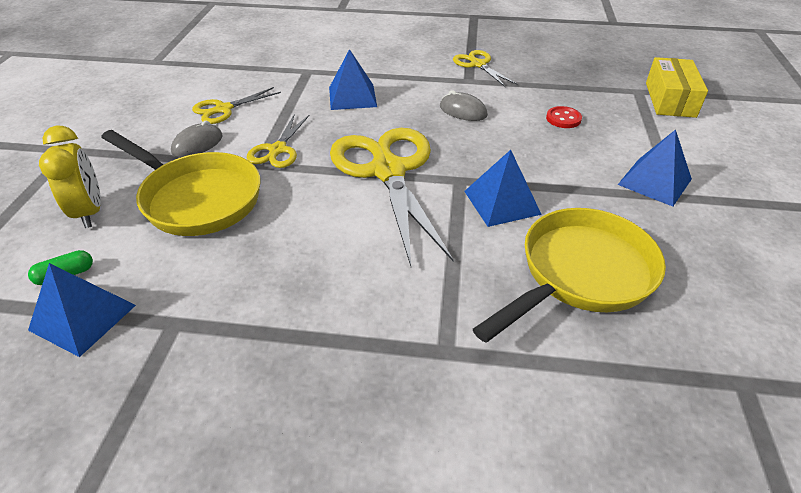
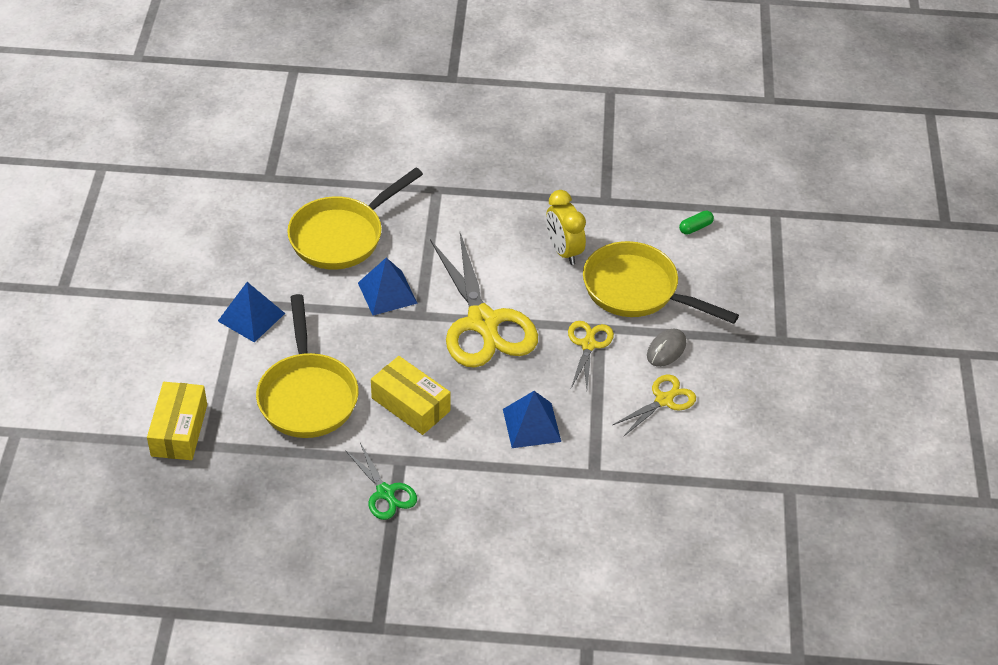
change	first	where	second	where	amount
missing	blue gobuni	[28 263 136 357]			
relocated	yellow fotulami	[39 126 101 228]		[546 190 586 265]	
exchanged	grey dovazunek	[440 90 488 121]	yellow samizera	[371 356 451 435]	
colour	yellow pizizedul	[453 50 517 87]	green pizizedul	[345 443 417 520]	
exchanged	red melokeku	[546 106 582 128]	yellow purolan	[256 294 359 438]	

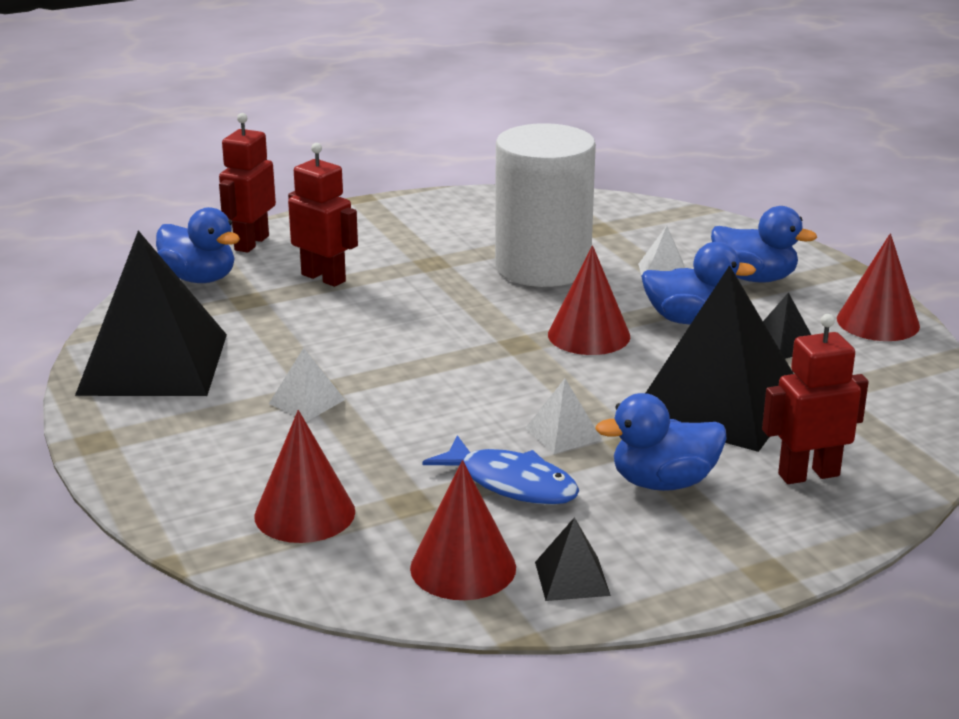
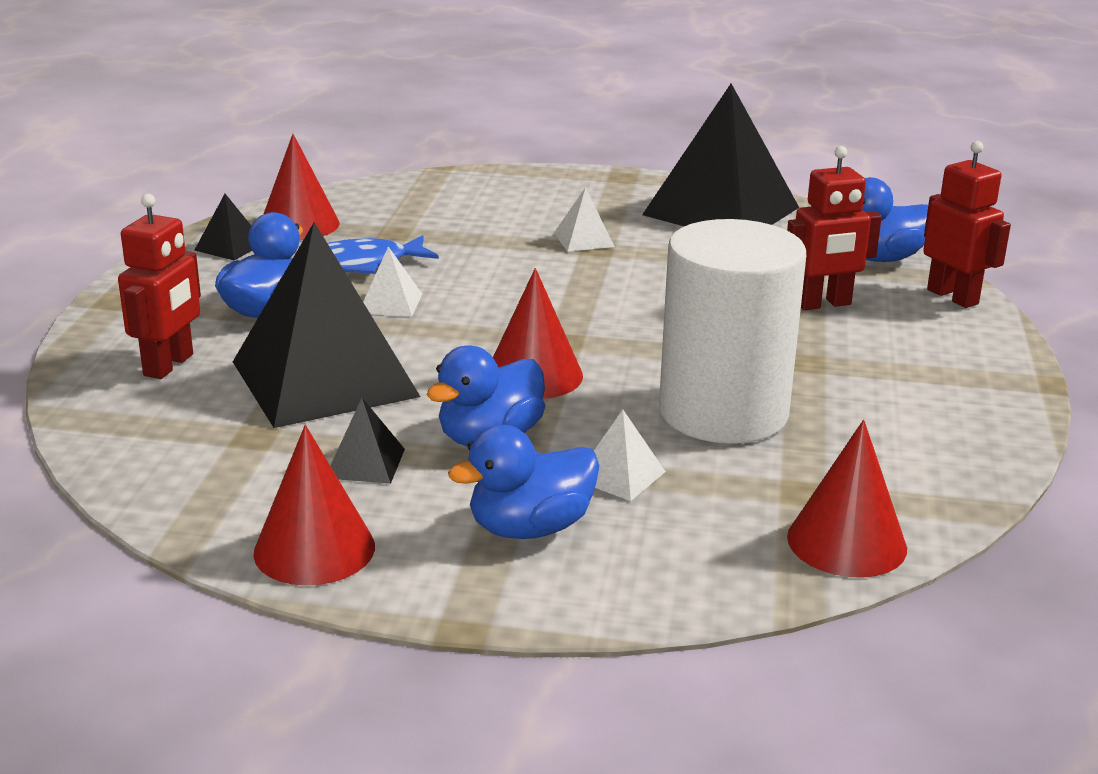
change	first	where	second	where	amount
relocated	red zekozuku	[254 410 355 543]		[787 420 907 578]	

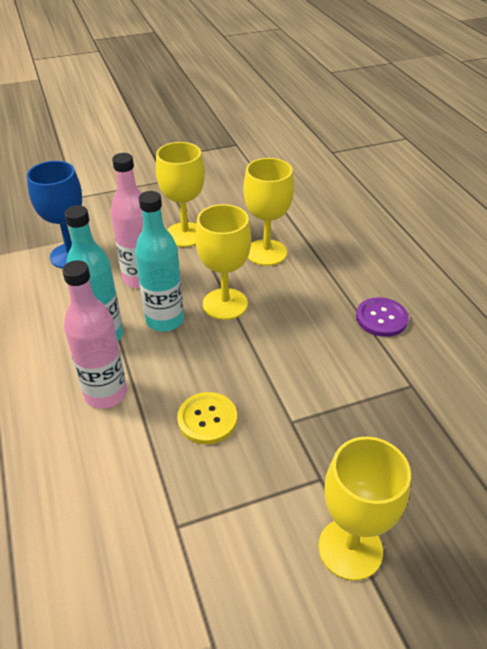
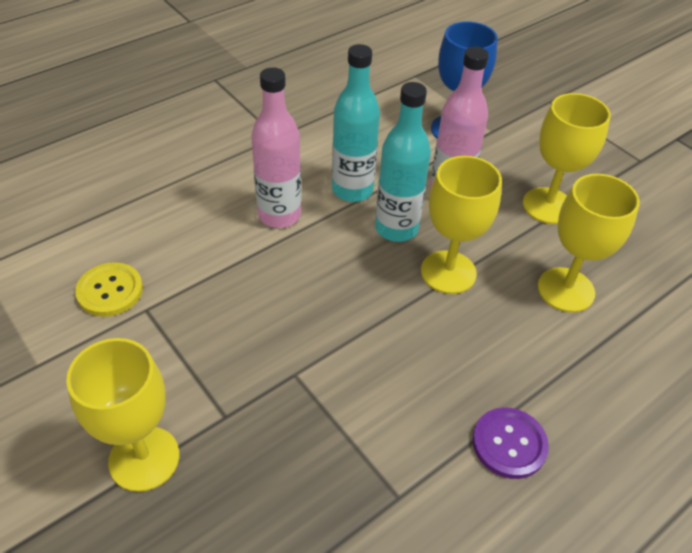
change	first	where	second	where	amount
relocated	yellow melokeku	[177 392 237 444]		[75 262 143 317]	

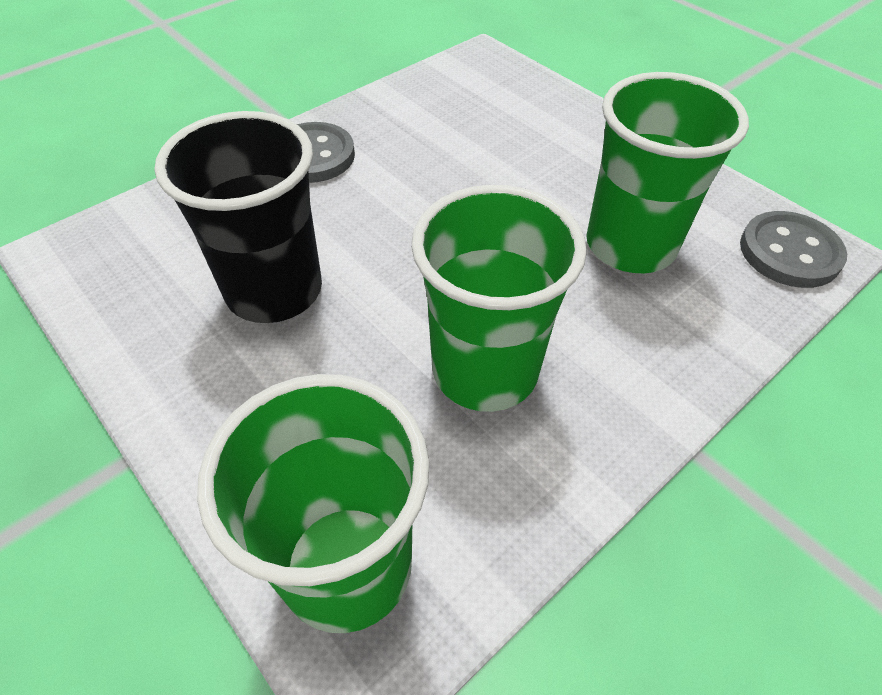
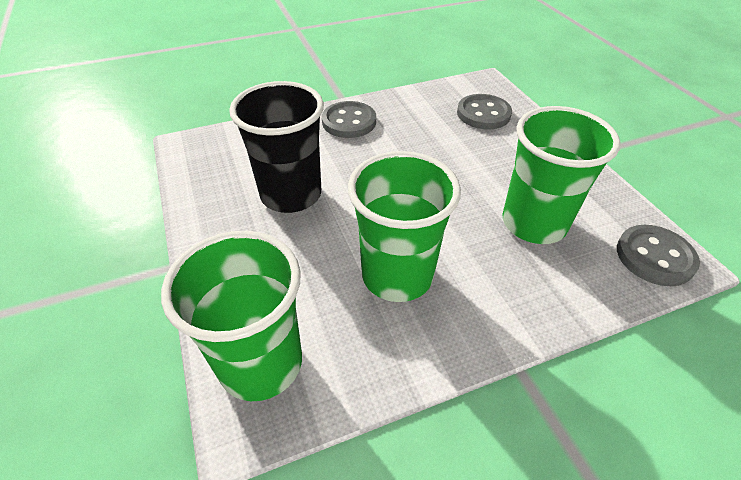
change	first	where	second	where	amount
appeared			grey melokeku	[457 94 512 129]	

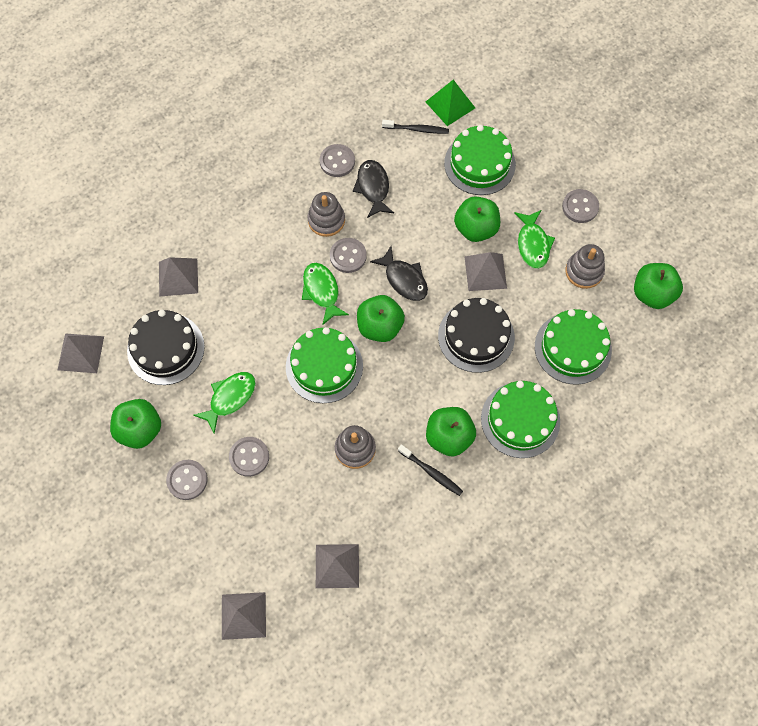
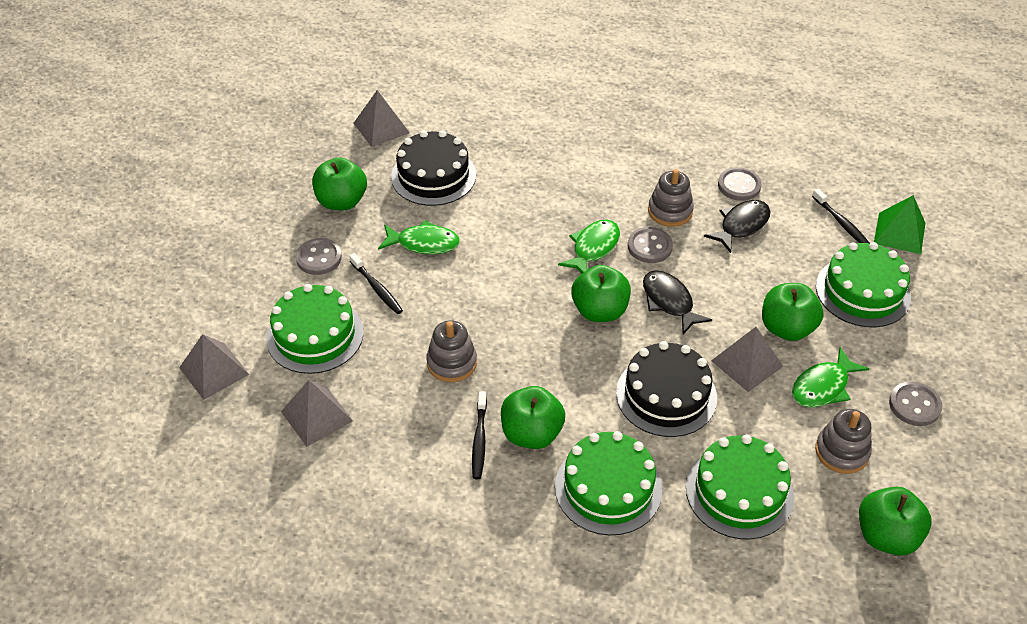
change	first	where	second	where	amount
missing	grey gobuni	[159 257 198 297]			
exchanged	grey melokeku	[229 437 269 477]	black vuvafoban	[349 253 403 314]	
relocated	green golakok	[286 327 363 403]		[266 284 363 374]	
spun	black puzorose	[370 246 428 301]		[643 270 712 334]	135 degrees clockwise

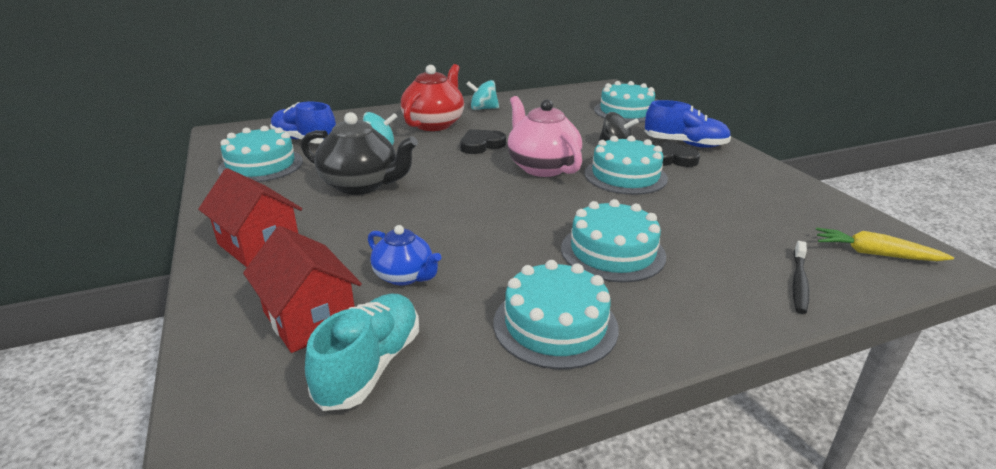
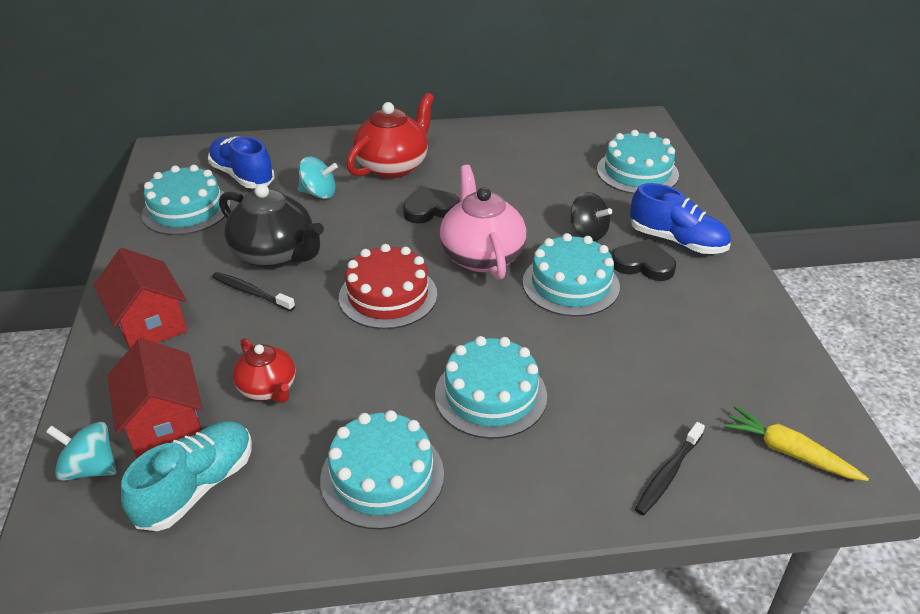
change	first	where	second	where	amount
colour	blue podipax	[368 225 442 285]	red podipax	[233 338 295 403]	
relocated	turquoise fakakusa	[466 80 499 110]		[46 422 117 481]	
appeared			black vuvafoban	[212 272 295 311]	
appeared			red golakok	[339 244 437 329]	

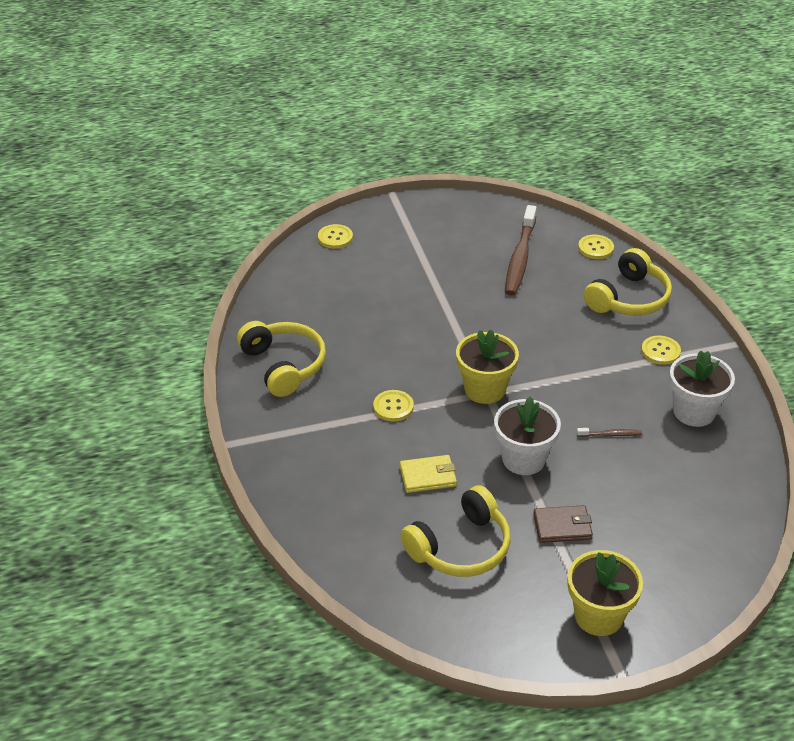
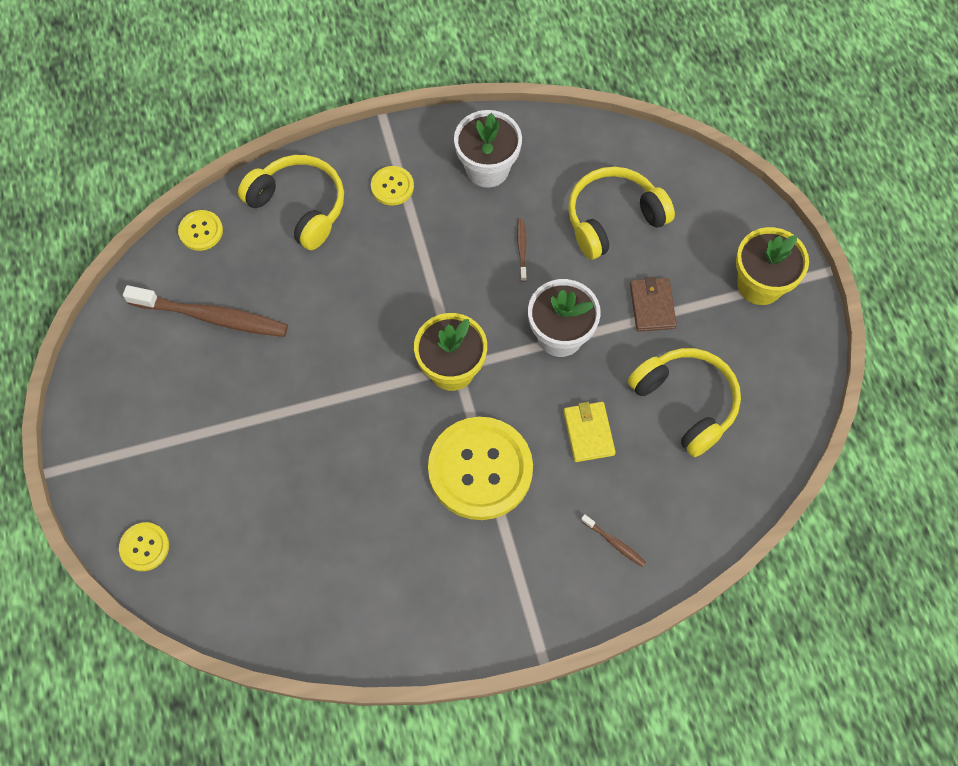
change	first	where	second	where	amount
relocated	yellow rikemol	[237 321 326 397]		[568 167 675 260]	
size	yellow melokeku	[373 390 414 422]		[428 417 533 520]	x2.20
appeared			brown vuvafoban	[581 514 646 567]	

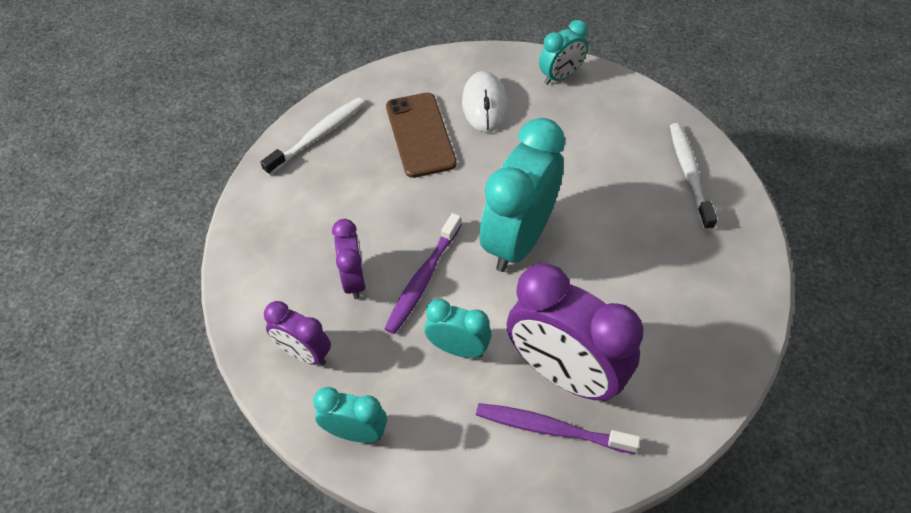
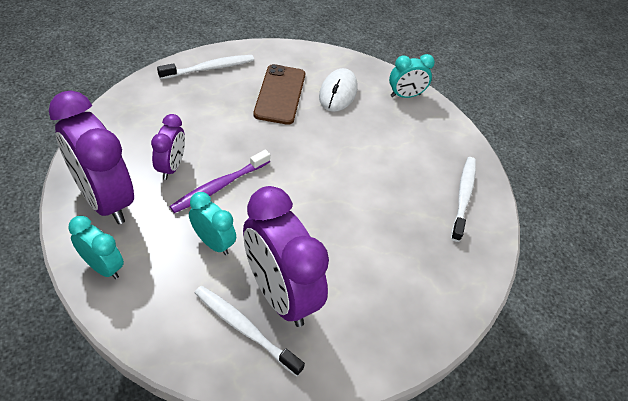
change	first	where	second	where	amount
size	purple fotulami	[264 301 331 365]		[49 91 134 224]	x1.92
colour	purple vuvafoban	[476 403 641 454]	white vuvafoban	[195 286 305 377]	
missing	turquoise fotulami	[479 118 565 272]			

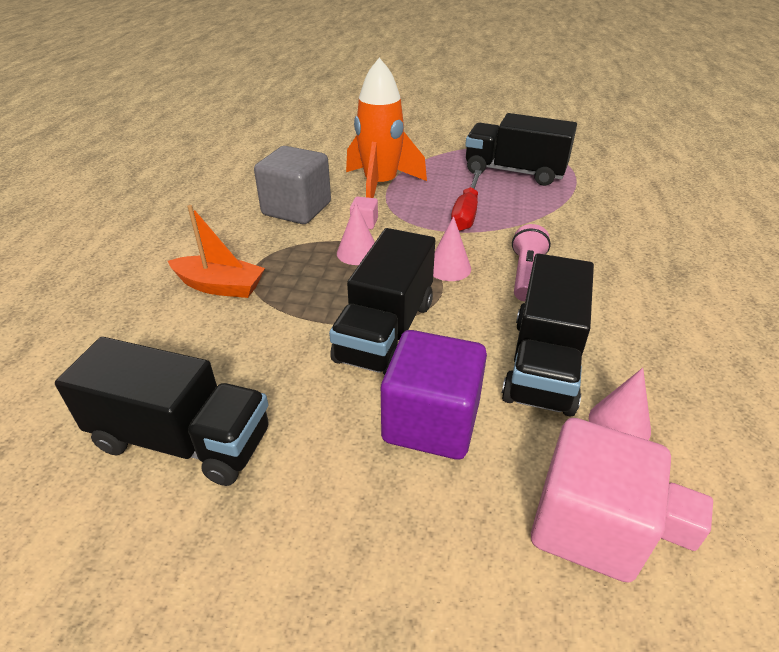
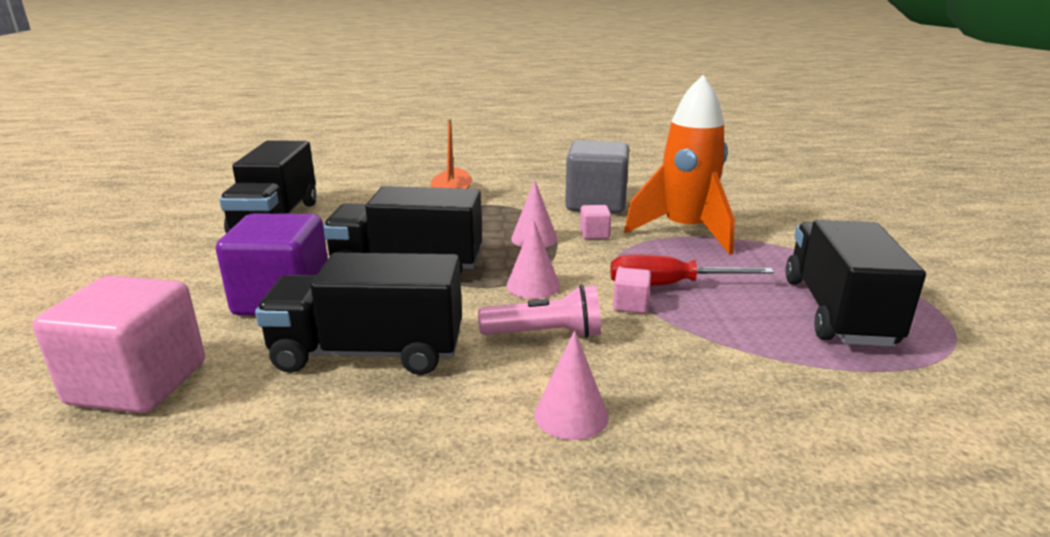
change	first	where	second	where	amount
relocated	pink zekozuku	[589 368 651 440]		[534 330 609 440]	
relocated	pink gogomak	[661 483 713 551]		[613 268 651 313]	

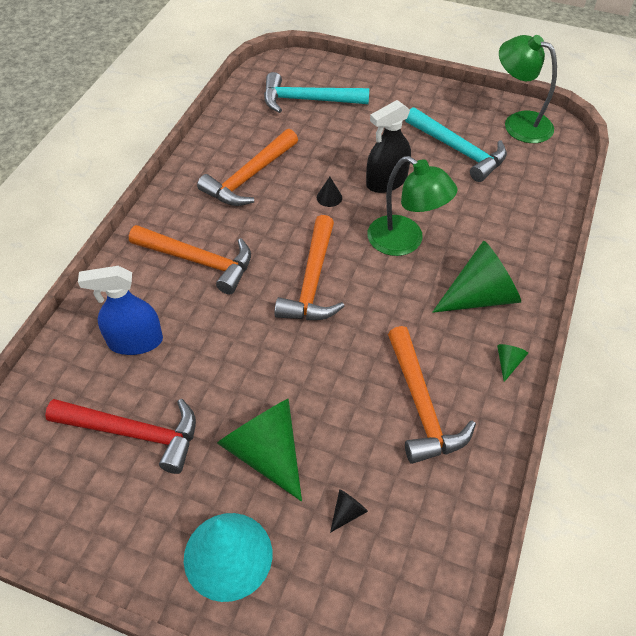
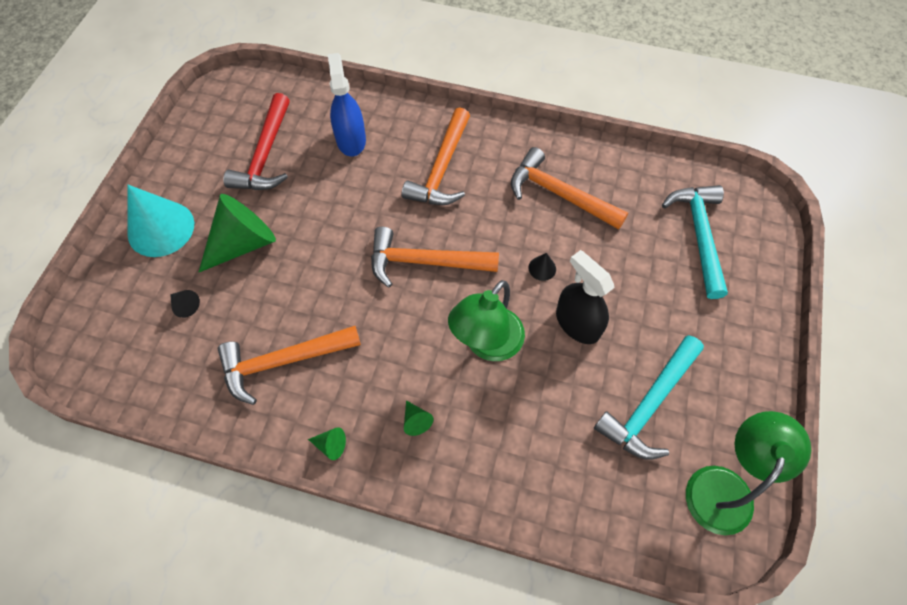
change	first	where	second	where	amount
size	green zekozuku	[432 241 521 313]		[404 400 433 436]	x0.41

